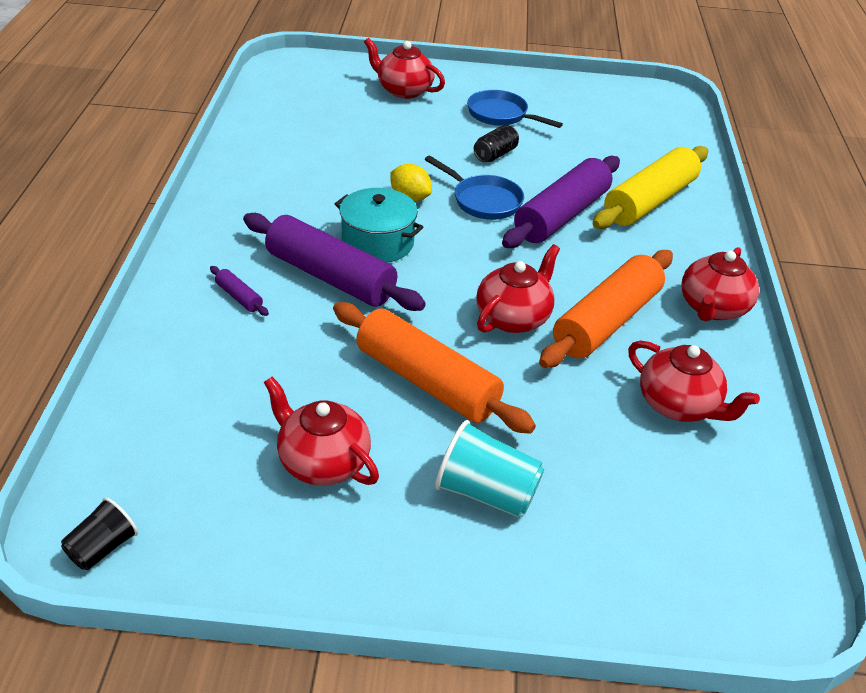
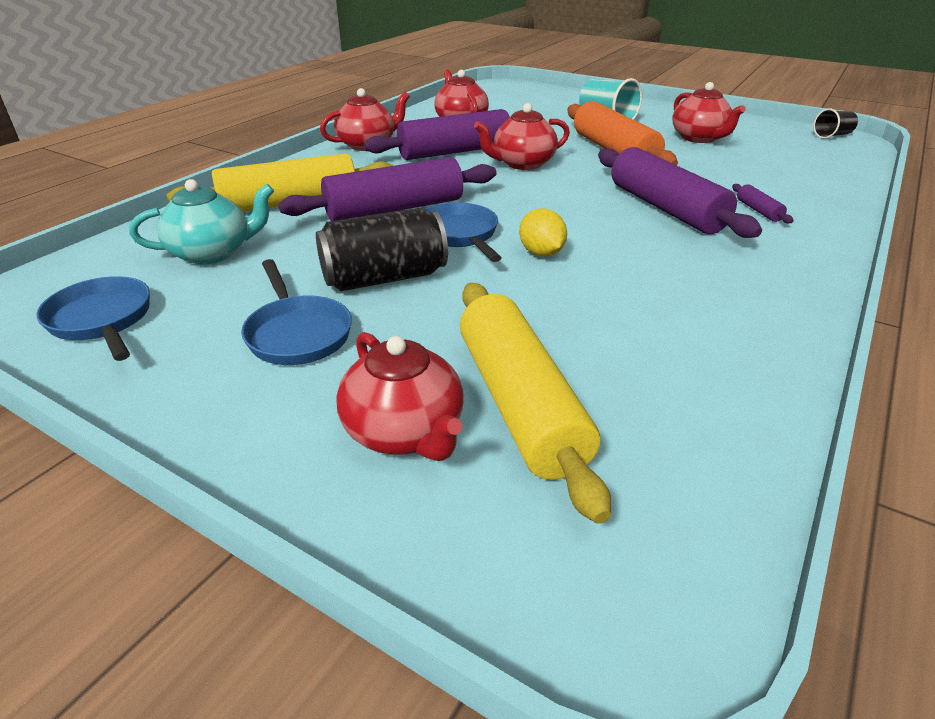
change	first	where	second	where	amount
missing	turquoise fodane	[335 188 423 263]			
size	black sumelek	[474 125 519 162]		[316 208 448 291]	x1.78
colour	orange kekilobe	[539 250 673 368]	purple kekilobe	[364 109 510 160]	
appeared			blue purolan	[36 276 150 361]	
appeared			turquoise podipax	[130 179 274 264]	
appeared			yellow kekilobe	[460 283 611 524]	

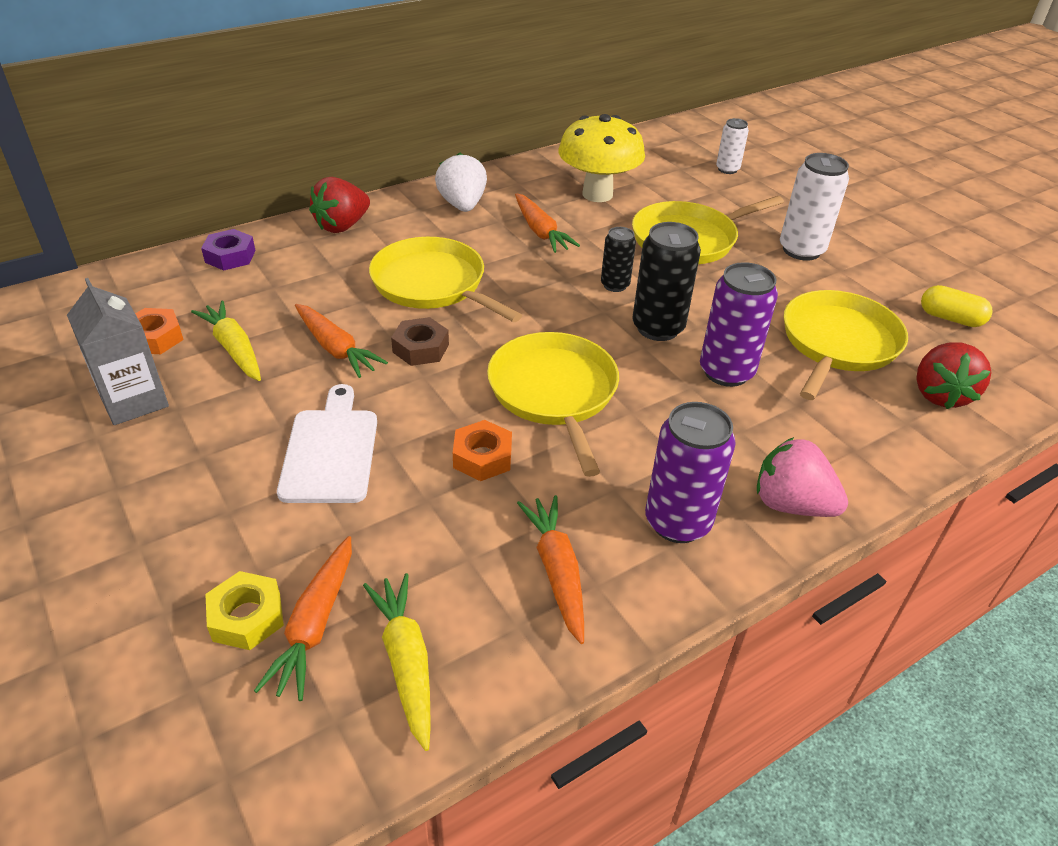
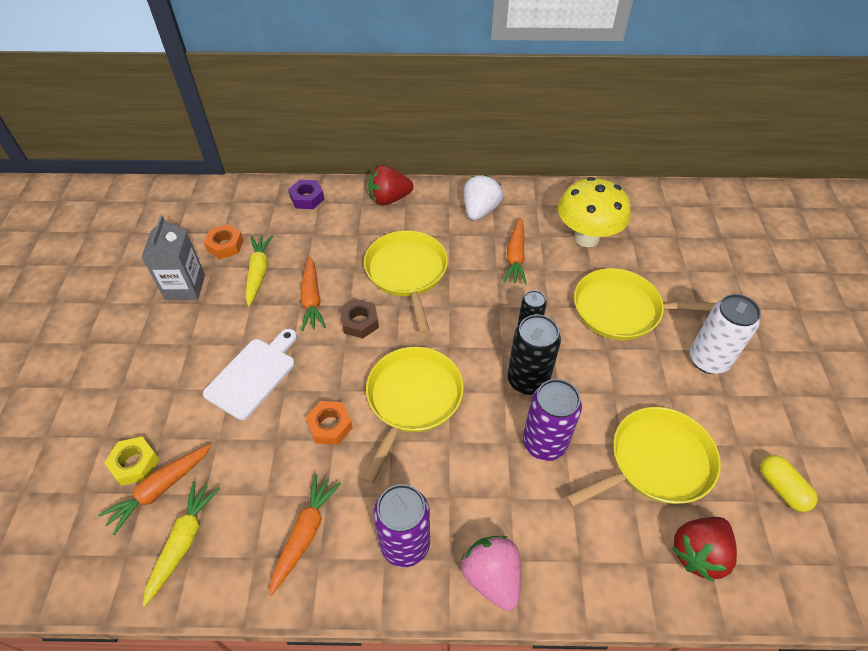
change	first	where	second	where	amount
missing	white sumelek	[716 118 749 174]			

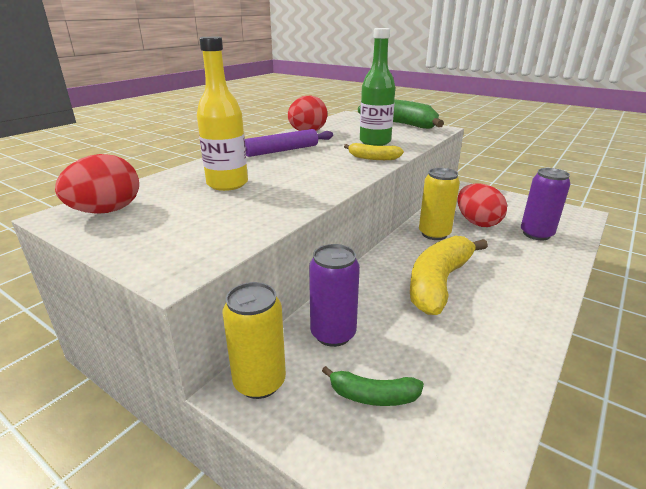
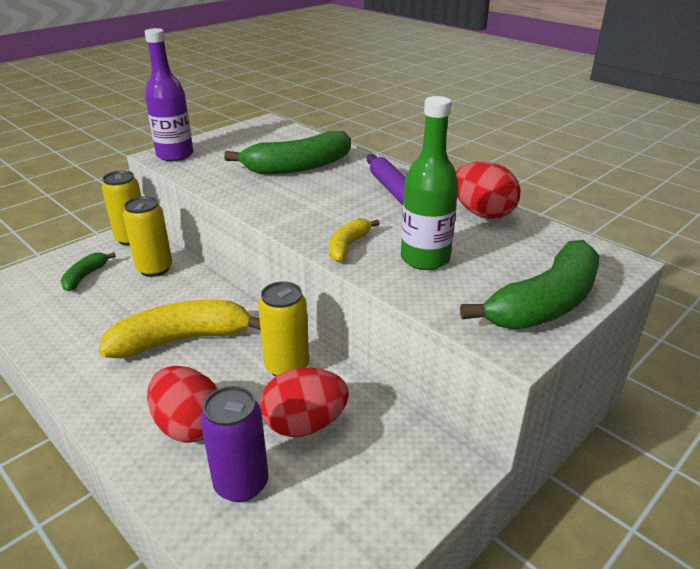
change	first	where	second	where	amount
relocated	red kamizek	[55 154 139 214]		[147 366 217 443]	
exchanged	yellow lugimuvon	[197 36 248 191]	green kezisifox	[224 131 351 174]	
colour	purple sumelek	[309 244 360 347]	yellow sumelek	[123 196 172 277]	
spun	yellow kezisifox	[410 236 488 315]		[99 300 261 358]	60 degrees counterclockwise
appeared			purple lugimuvon	[145 28 193 161]	

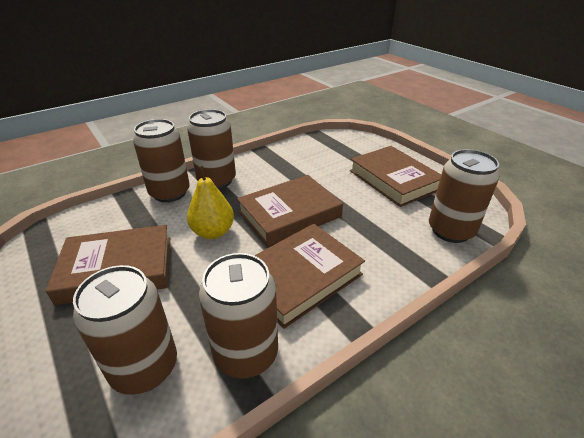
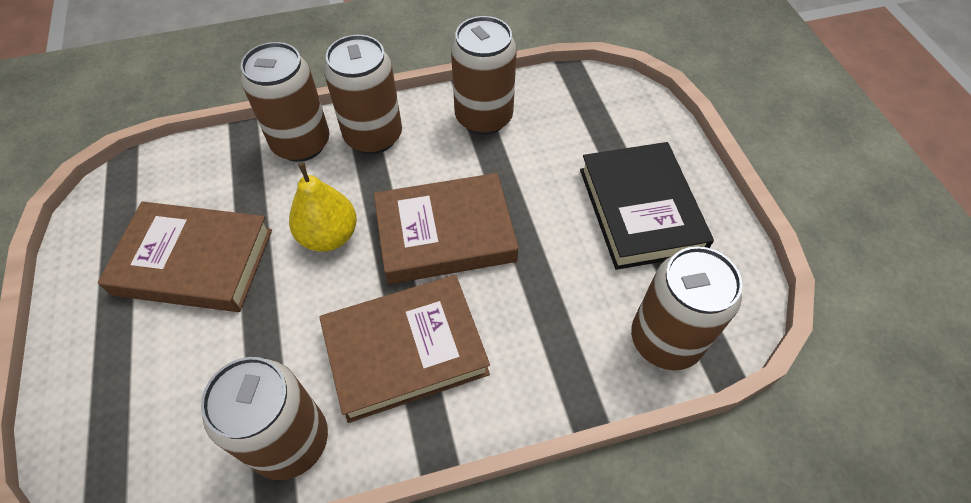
change	first	where	second	where	amount
relocated	brown sumelek	[73 265 177 395]		[451 16 517 135]	
colour	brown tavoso	[350 146 441 207]	black tavoso	[580 142 714 270]	

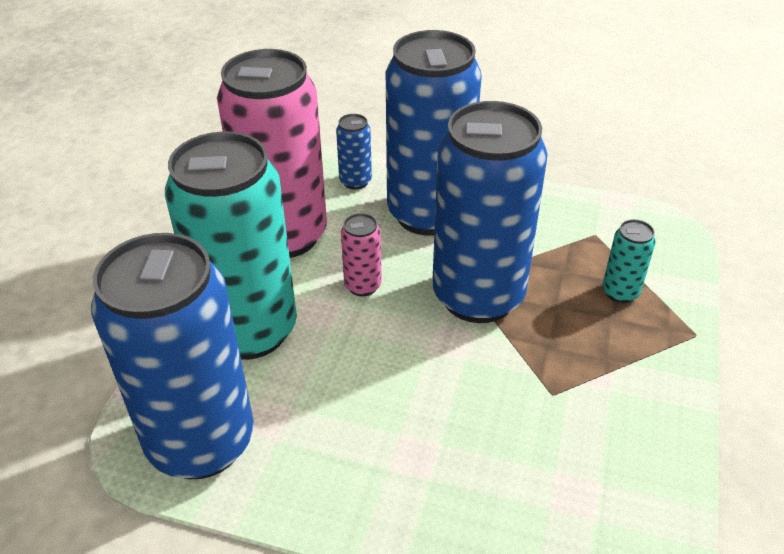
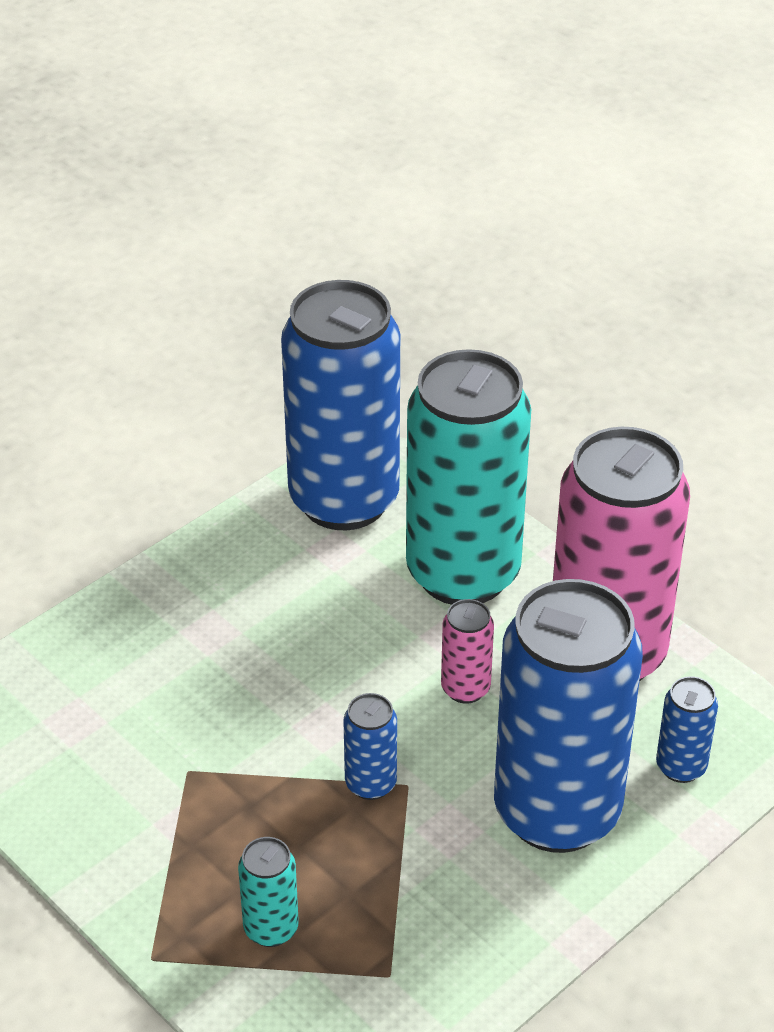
change	first	where	second	where	amount
size	blue sumelek	[432 101 547 323]		[343 693 397 800]	x0.41

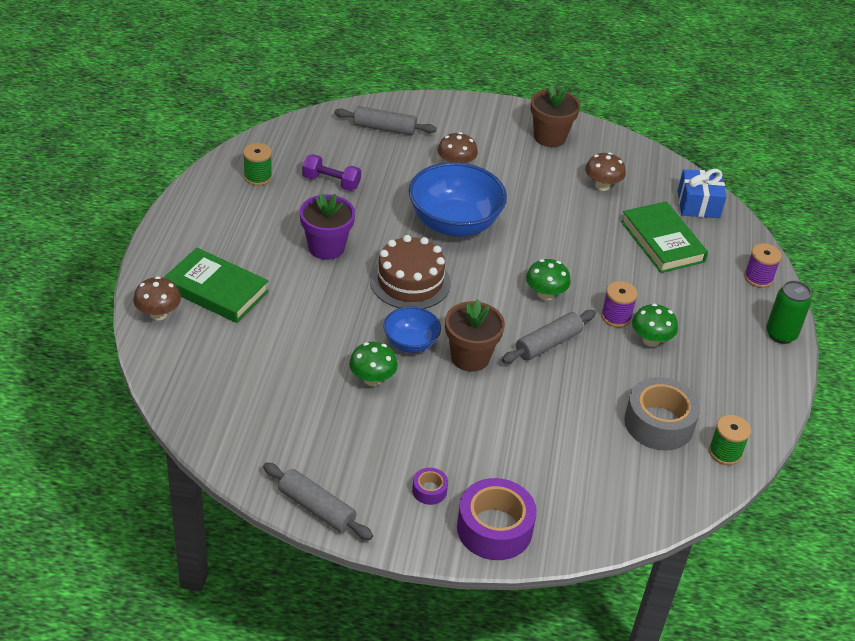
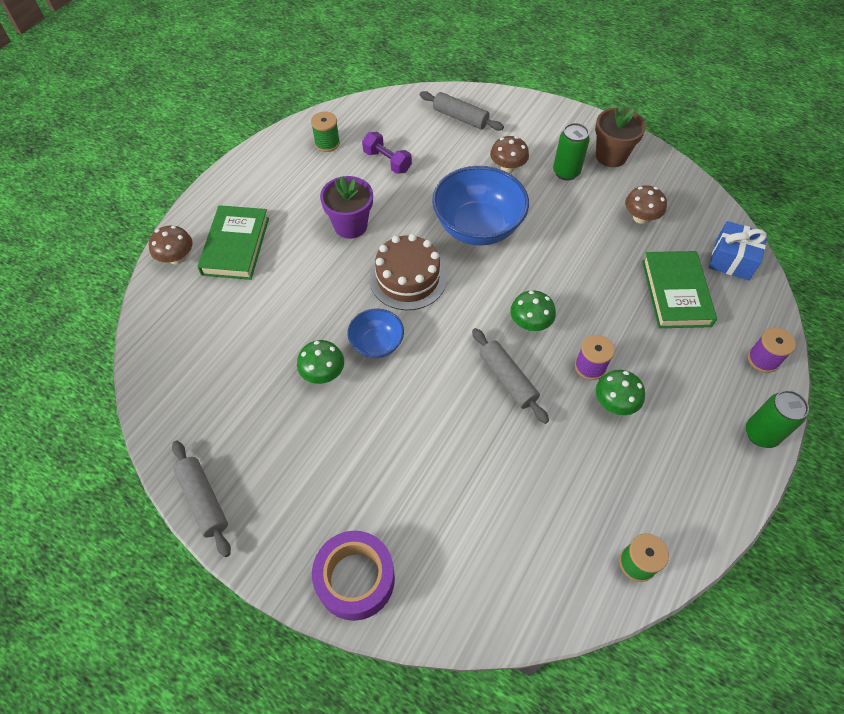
change	first	where	second	where	amount
spun	green tavoso	[163 248 269 323]		[197 205 269 280]	45 degrees clockwise
missing	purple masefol	[412 468 448 505]			
missing	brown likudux	[445 299 505 372]			
spun	grey kekilobe	[502 310 596 363]		[472 328 549 424]	75 degrees clockwise
missing	grey masefol	[624 377 700 451]			
appeared			green sumelek	[553 123 590 180]	

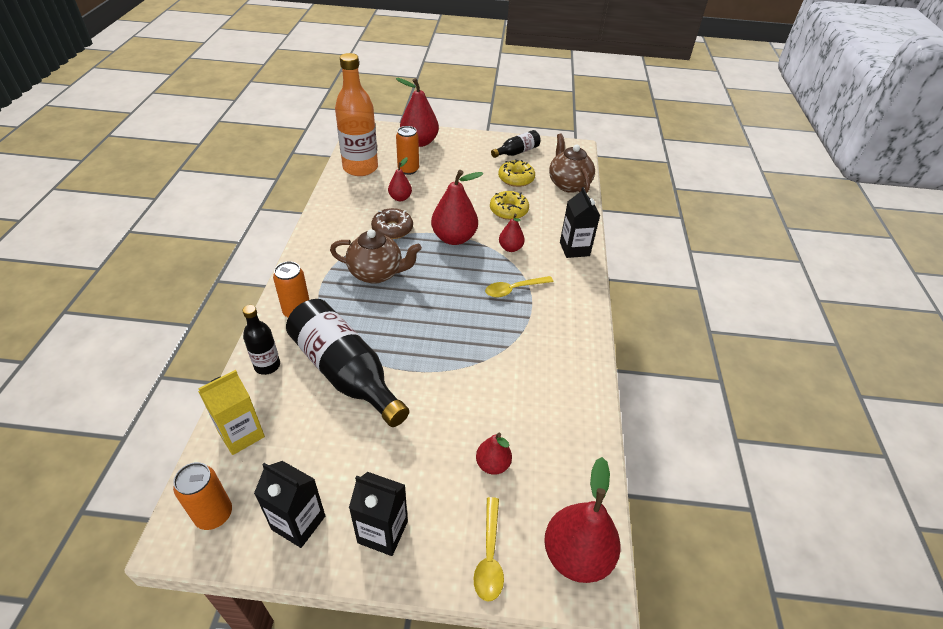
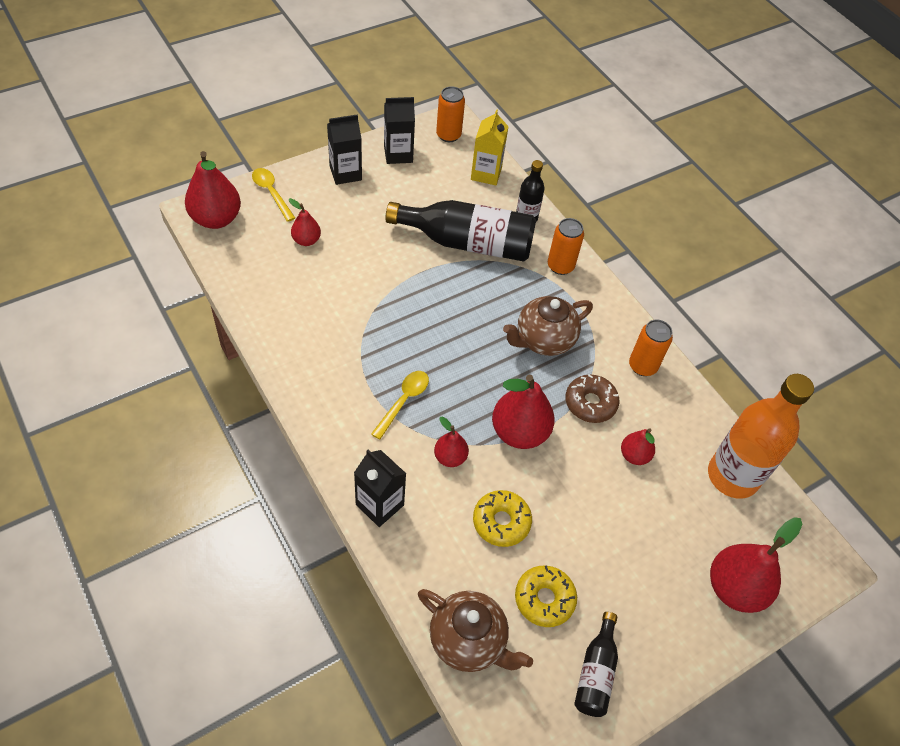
change	first	where	second	where	amount
relocated	orange sumelek	[396 126 419 175]		[629 319 673 376]	

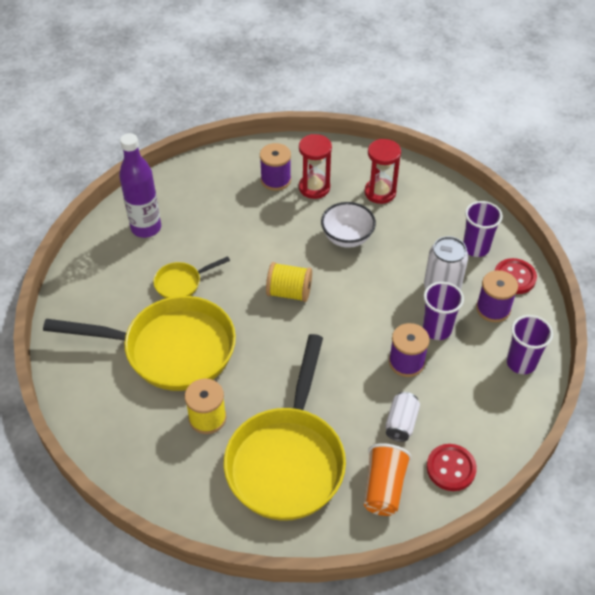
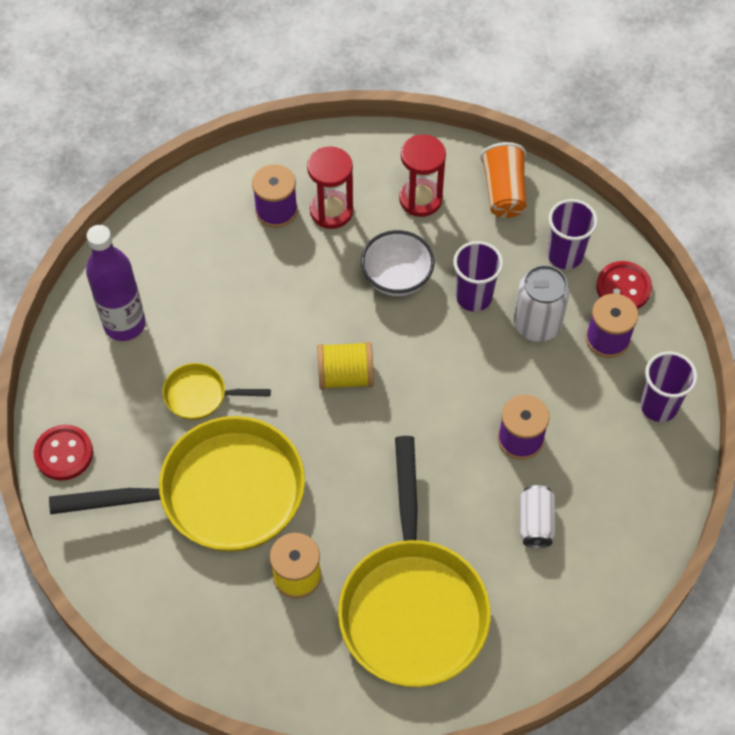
change	first	where	second	where	amount
spun	yellow purolan	[153 256 230 298]		[162 363 271 420]	45 degrees clockwise
relocated	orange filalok	[364 443 412 516]		[480 142 526 218]	
relocated	purple filalok	[423 282 464 340]		[453 241 503 312]	
relocated	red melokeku	[427 444 477 491]		[34 425 93 481]	

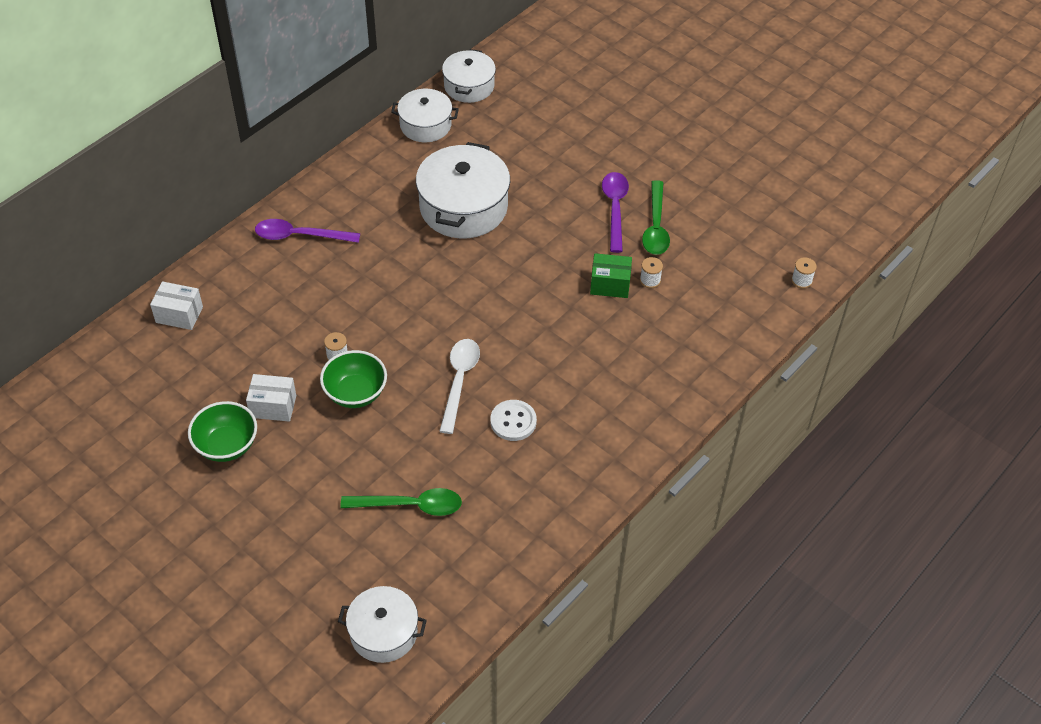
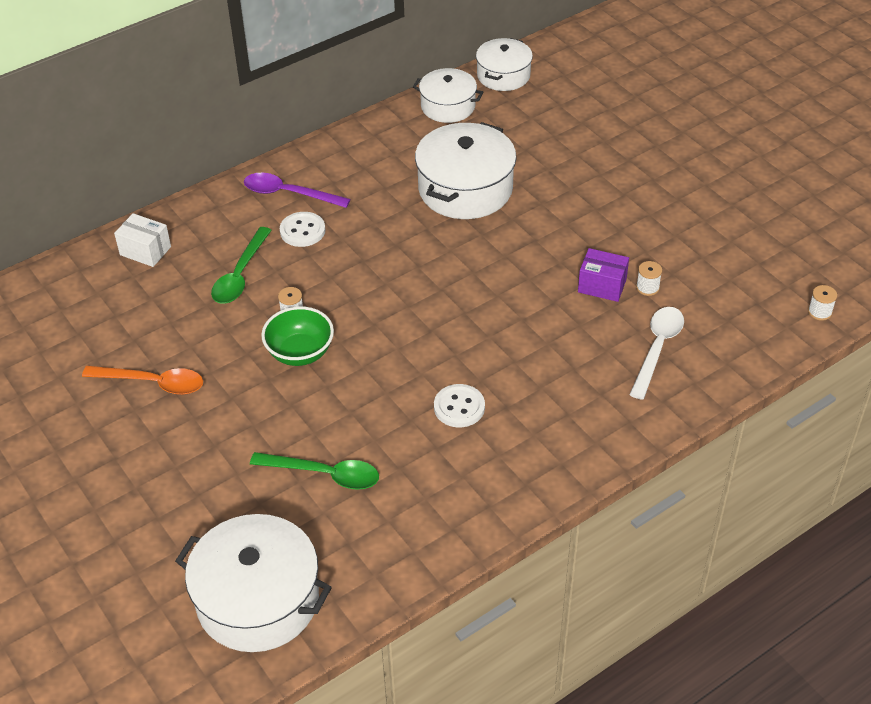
change	first	where	second	where	amount
exchanged	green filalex	[188 401 257 462]	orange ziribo	[82 366 203 395]	
missing	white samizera	[246 374 296 422]			
size	white fodane	[338 586 427 663]		[175 514 332 652]	x1.63
relocated	white ziribo	[439 339 480 434]		[629 307 684 400]	
colour	green samizera	[590 253 632 298]	purple samizera	[578 248 629 302]	
missing	purple ziribo	[602 172 629 253]			
relocated	green ziribo	[642 180 670 255]		[211 227 272 304]	
appeared			white melokeku	[280 212 325 247]	

